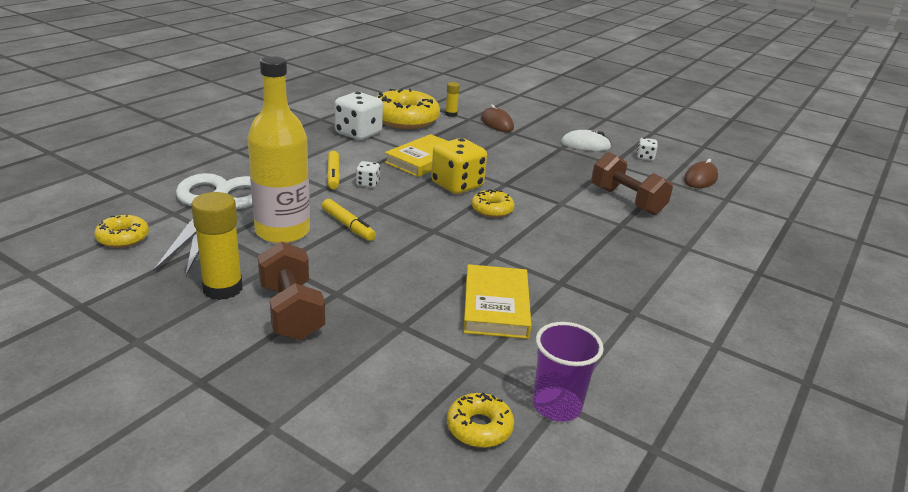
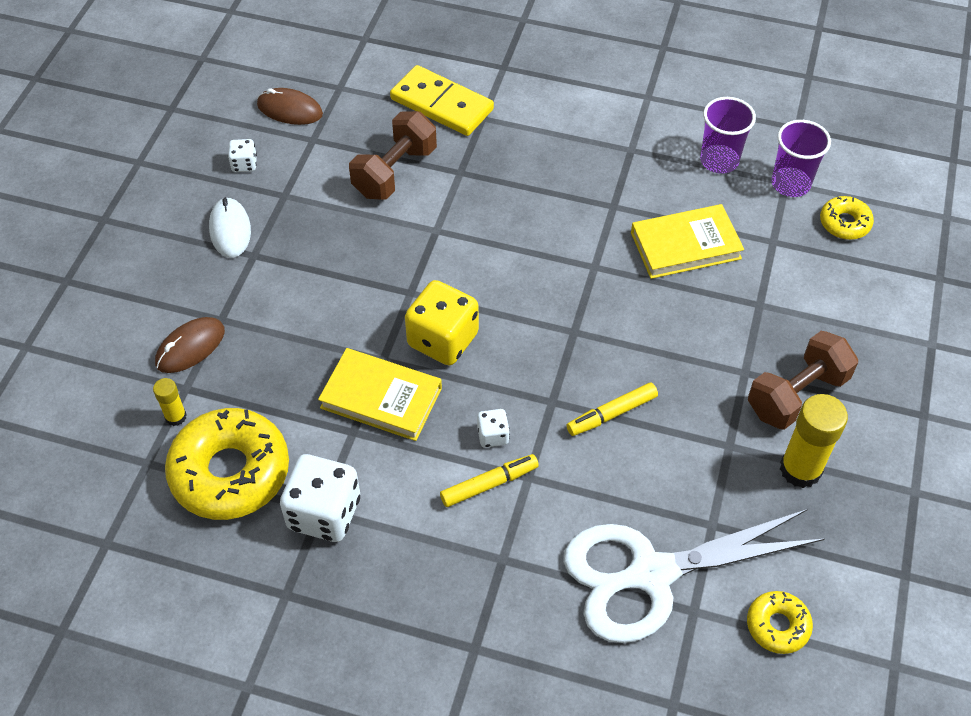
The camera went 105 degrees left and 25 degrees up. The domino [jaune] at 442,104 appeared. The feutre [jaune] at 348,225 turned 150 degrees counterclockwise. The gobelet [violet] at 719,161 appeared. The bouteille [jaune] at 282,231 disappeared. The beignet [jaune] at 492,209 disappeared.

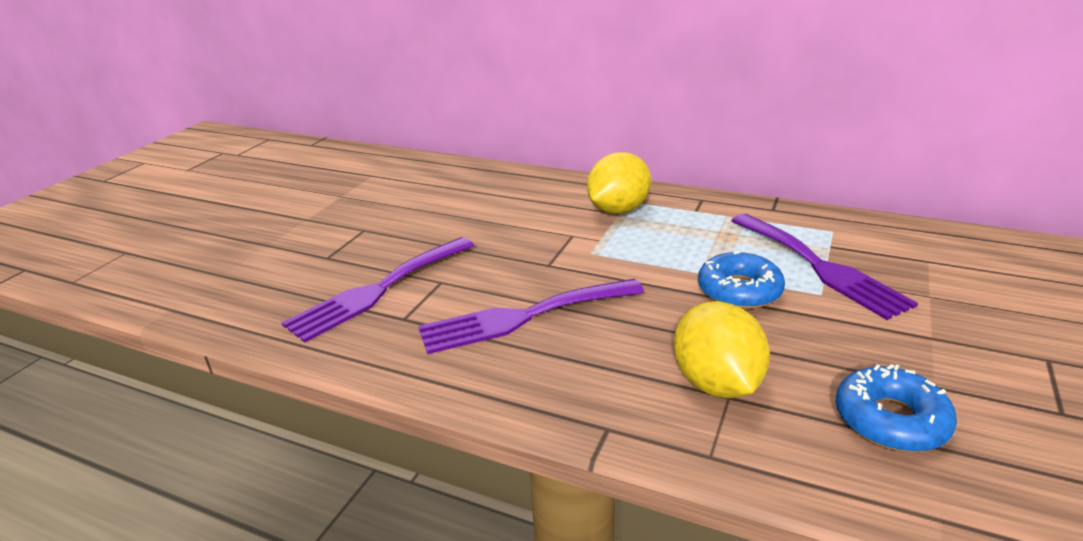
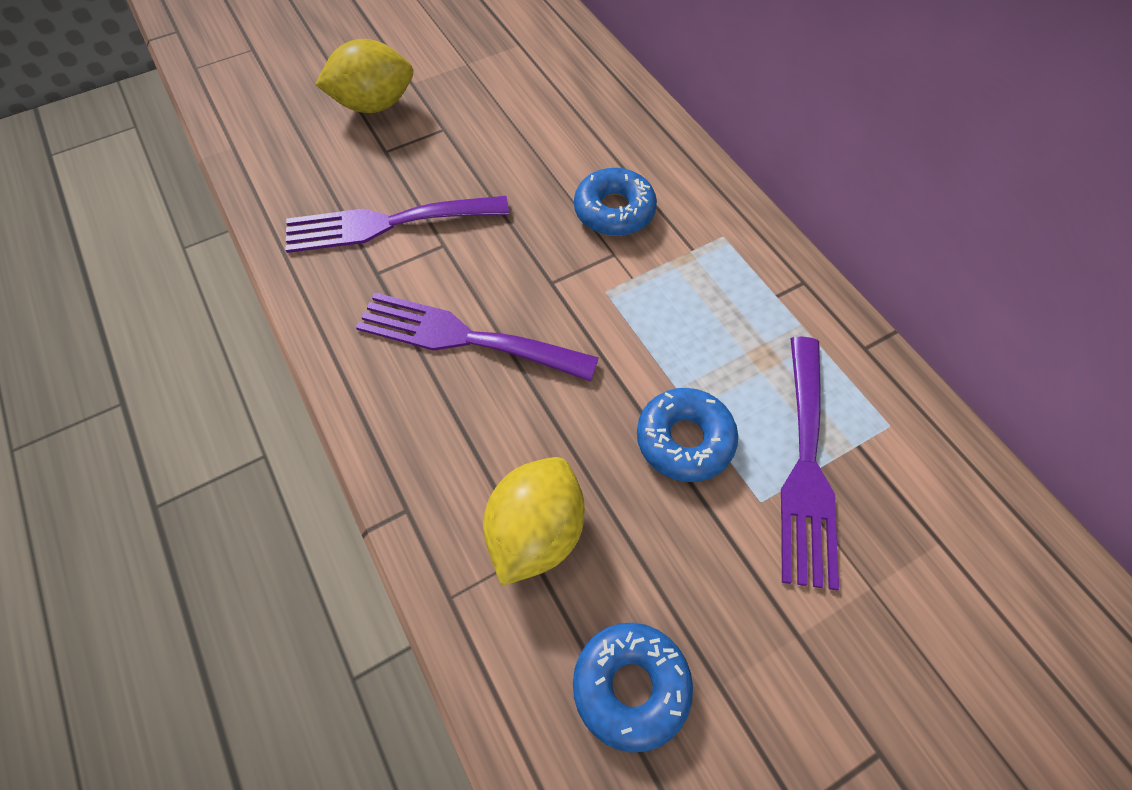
The camera went 35 degrees right and 30 degrees up. The citron [jaune] moved from 618,210 to 374,105. The beignet [bleu] at 614,211 appeared.

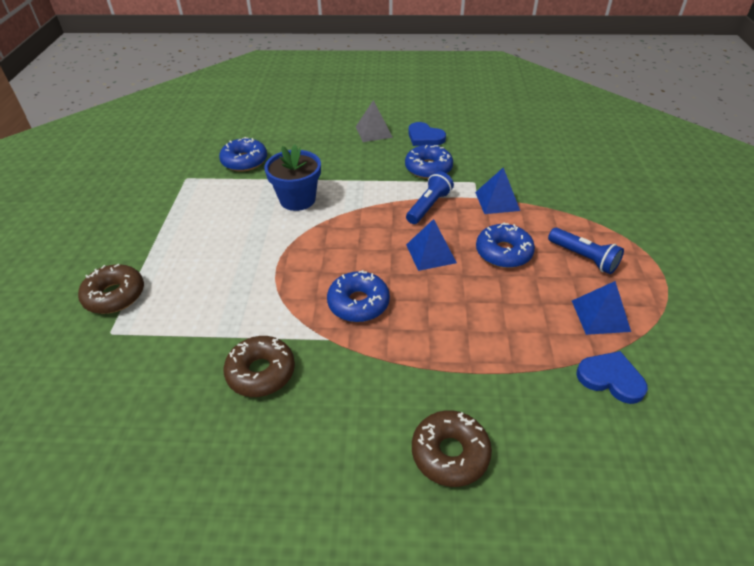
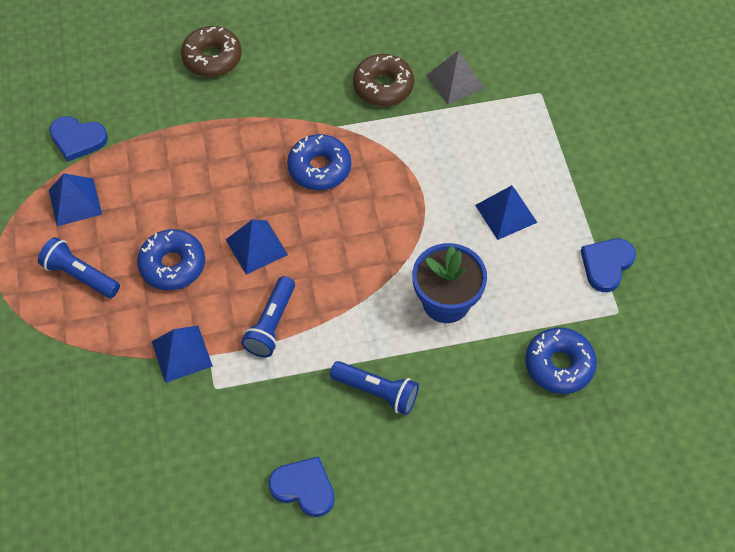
The camera went 165 degrees right and 15 degrees up. The lampe de poche [bleu] at 376,392 appeared. The pyramide [gris] moved from 374,132 to 455,81. The pyramide [bleu] at 506,213 appeared. The cœur [bleu] at 606,265 appeared. The beignet [marron] at 115,295 disappeared. The beignet [bleu] at 428,168 disappeared.

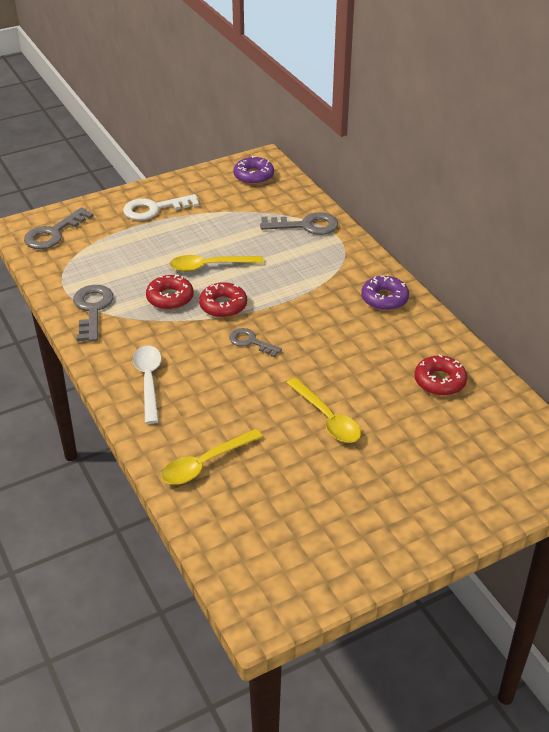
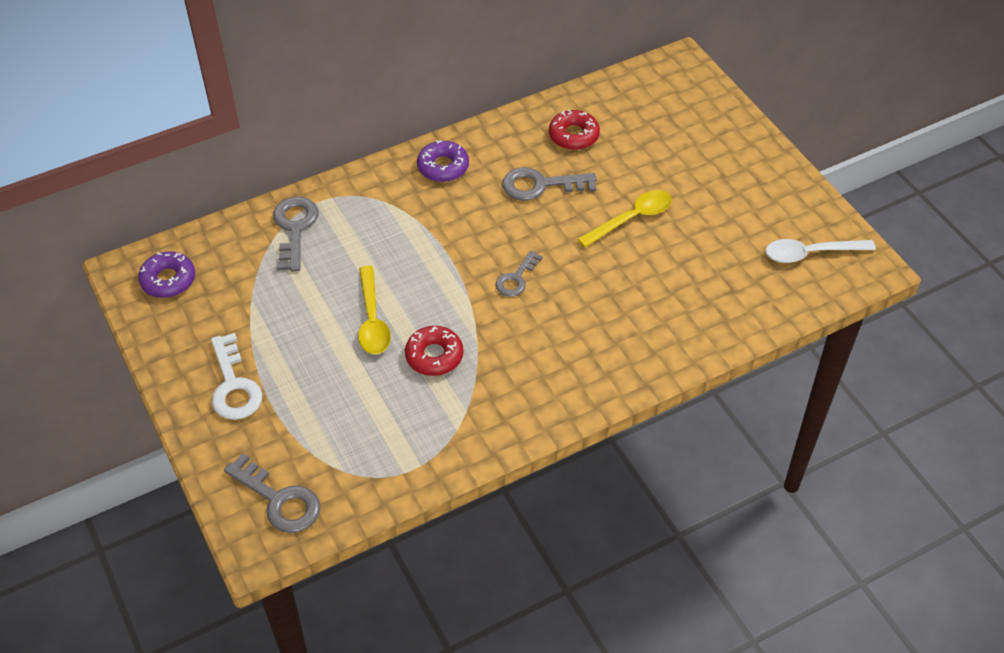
The camera went 90 degrees left and 10 degrees up. The clé [gris] moved from 92,309 to 541,185. The cuillère [blanc] moved from 149,381 to 810,253. The cuillère [jaune] at 205,464 disappeared. The beignet [rouge] at 223,305 disappeared.

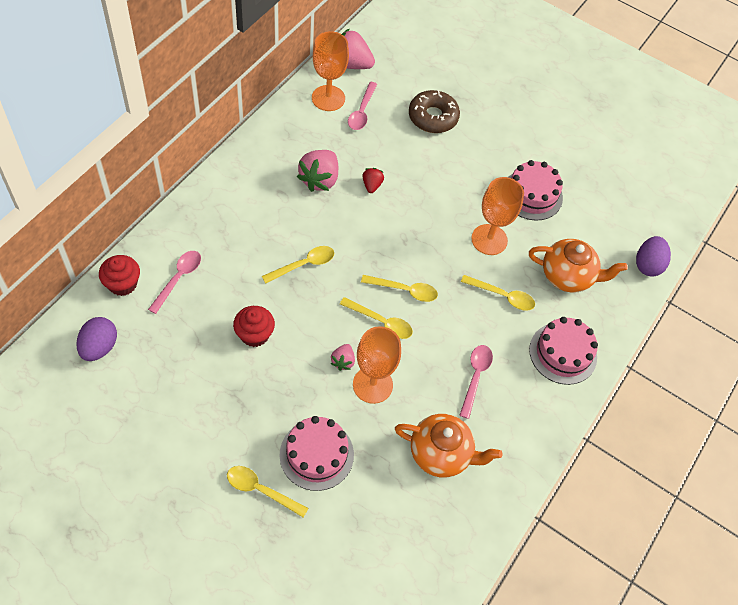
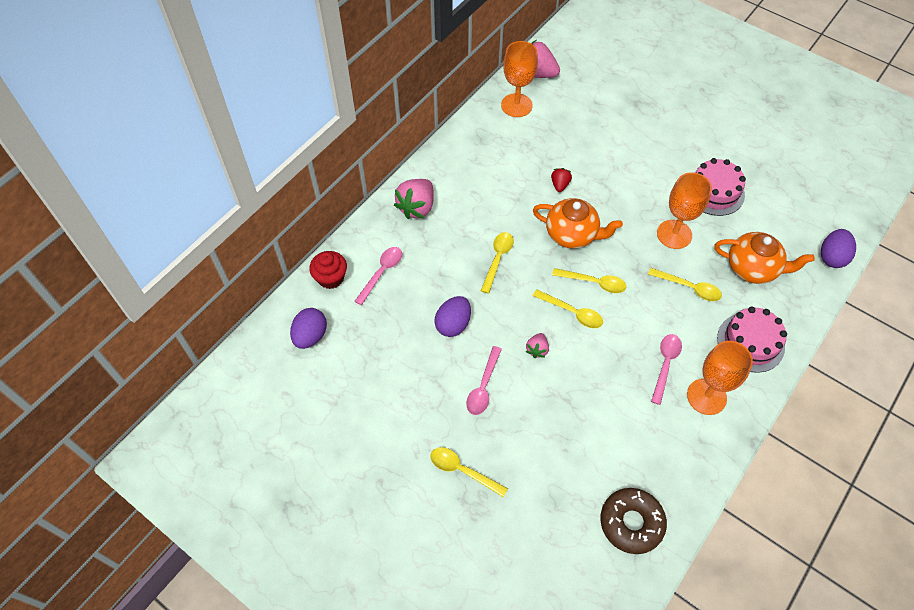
The camera went 10 degrees right and 0 degrees up. The fraise [rose] moved from 319,179 to 417,207. The muffin [rouge] at 254,334 was replaced by the œuf [violet] at 453,324. The cuillère [rose] moved from 361,112 to 483,387. The cuillère [jaune] at 304,264 turned 45 degrees counterclockwise. The théière [orange] moved from 441,454 to 572,234. The beignet [marron] moved from 433,117 to 631,523. The verre à pied [orange] moved from 372,385 to 706,396. The gâteau [rose] at 316,454 disappeared.

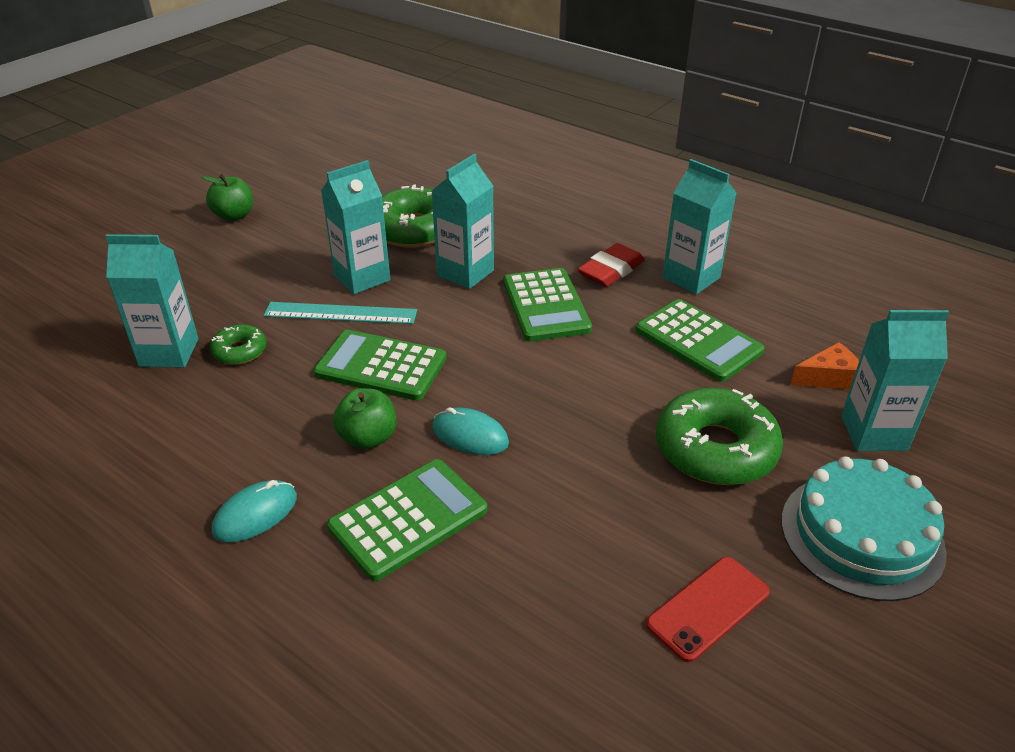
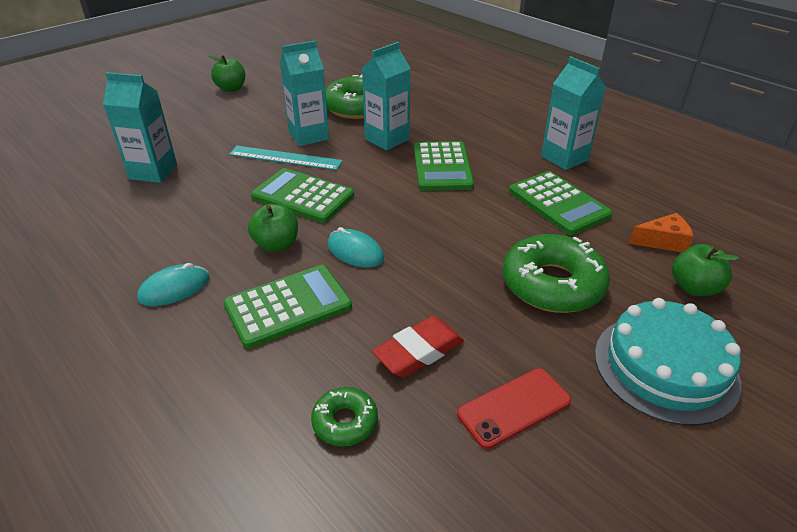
The camera went 10 degrees right and 0 degrees up. The beignet [vert] moved from 239,351 to 345,422. The gomme [rouge] moved from 611,271 to 418,352. The brique de lait [turquoise] at 873,433 was replaced by the pomme [vert] at 694,288.

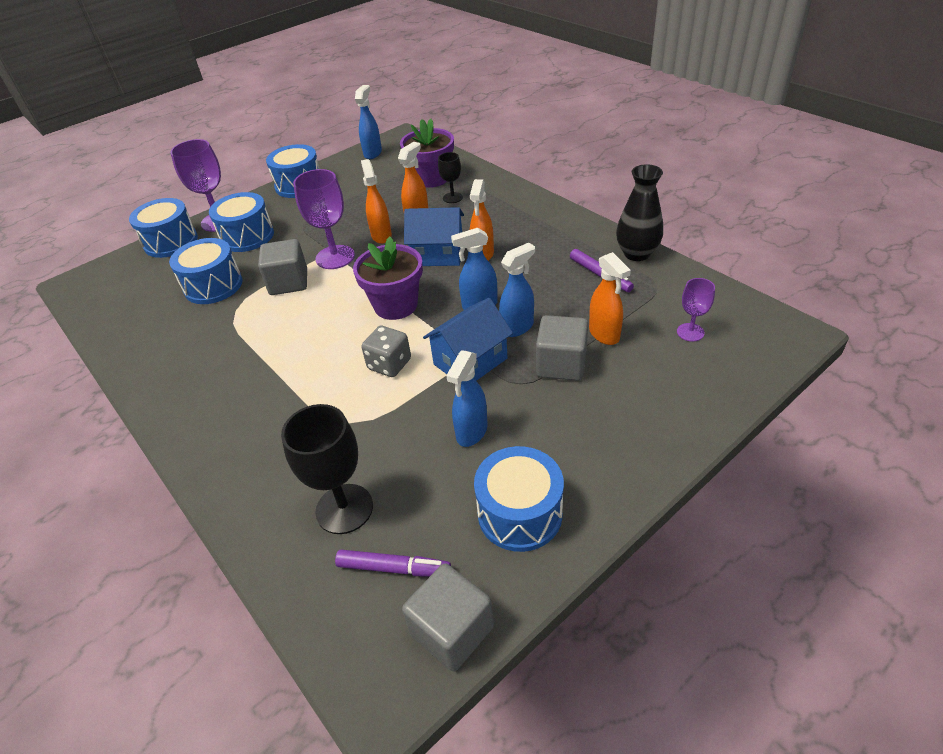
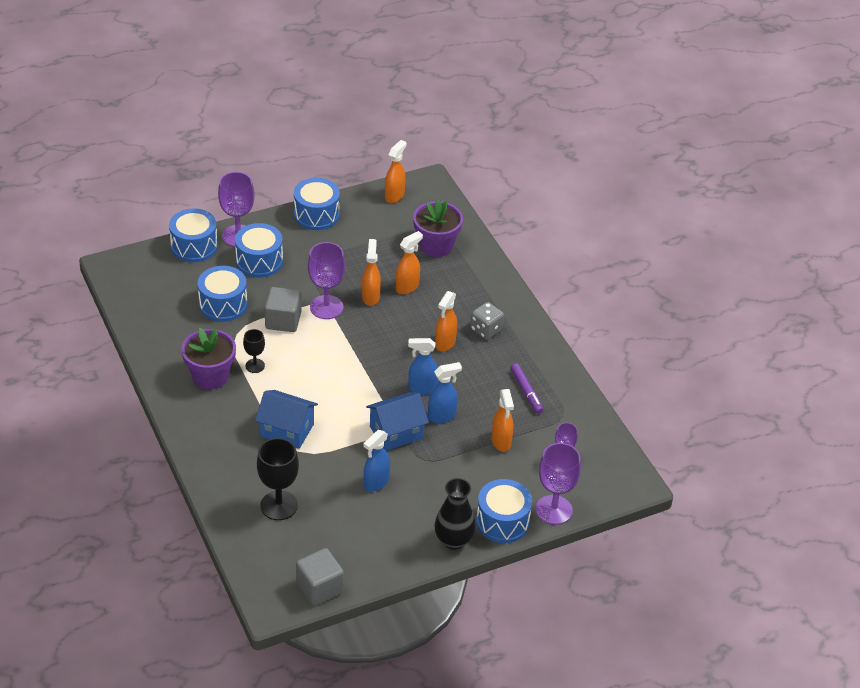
The camera went 10 degrees right and 0 degrees up. The pot de fleurs [violet] moved from 395,305 to 210,376. The verre à pied [noir] moved from 452,198 to 255,366. The maison [bleu] moved from 438,254 to 287,430. The vaporisateur [bleu] at 373,153 became the vaporisateur [orange] at 394,196. The vase [noir] moved from 636,253 to 453,540. The dé [gris] moved from 389,364 to 486,330. The tambour [bleu] moved from 519,513 to 502,522. The verre à pied [violet] at 554,510 appeared. The feutre [violet] at 394,568 disappeared. The cube [gris] at 561,364 disappeared.

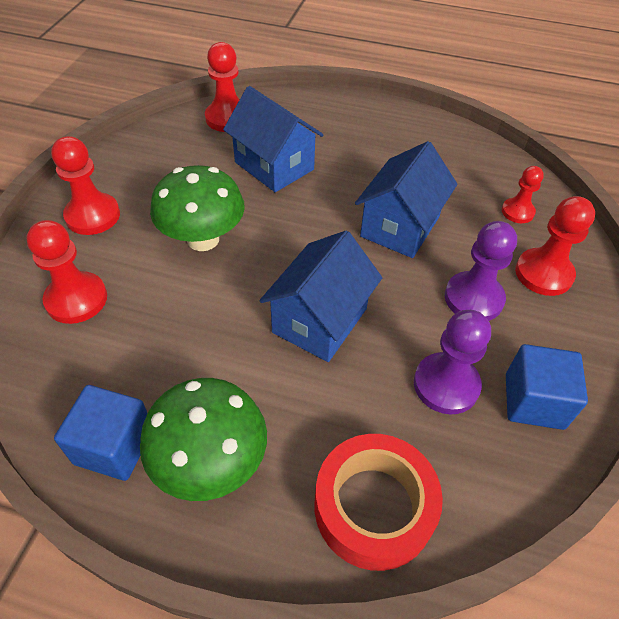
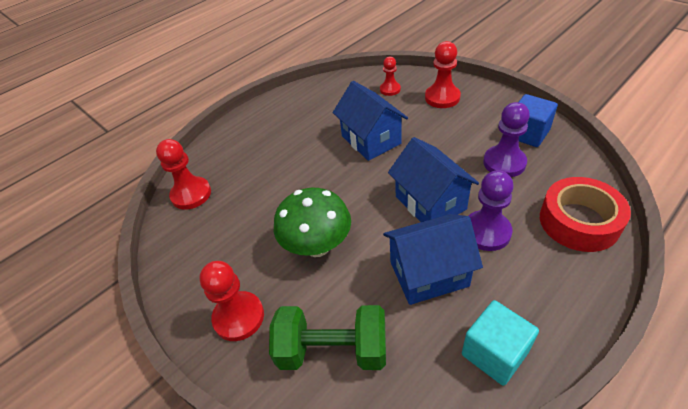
The camera went 55 degrees left and 5 degrees down. The pion [rouge] at 76,299 was replaced by the haltère [vert] at 333,350. The maison [bleu] moved from 274,166 to 429,274. The cube [bleu] at 114,446 became the cube [turquoise] at 494,353. The pion [violet] moved from 473,298 to 486,232. The champignon [vert] at 210,462 disappeared.

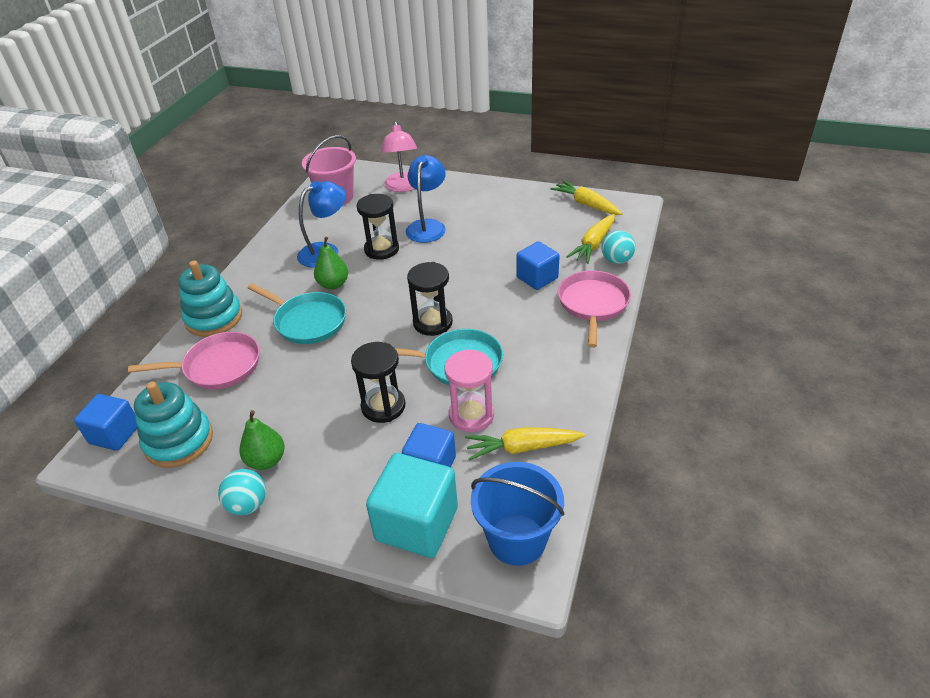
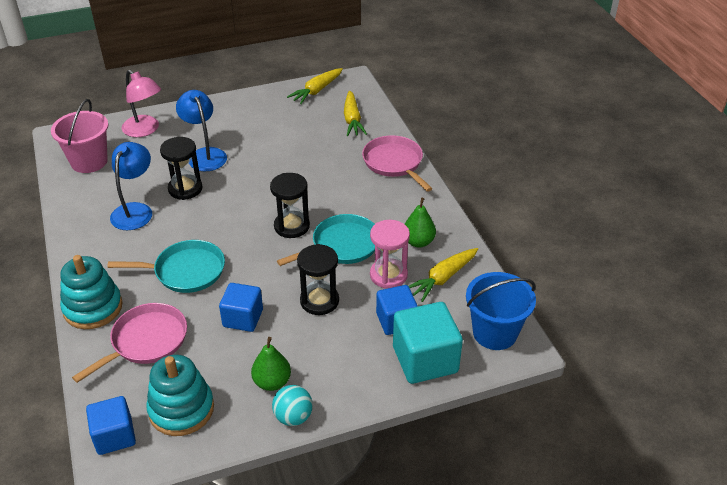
The camera went 40 degrees left and 0 degrees up. The cube [bleu] moved from 537,278 to 243,318. The carotte [jaune] at 586,204 turned 60 degrees counterclockwise. The poire [vert] moved from 333,284 to 418,242. The balle [turquoise] at 616,260 disappeared.

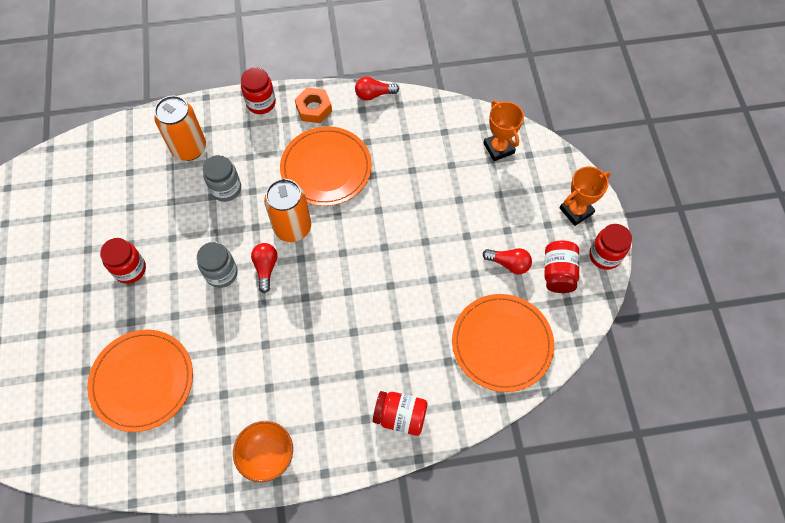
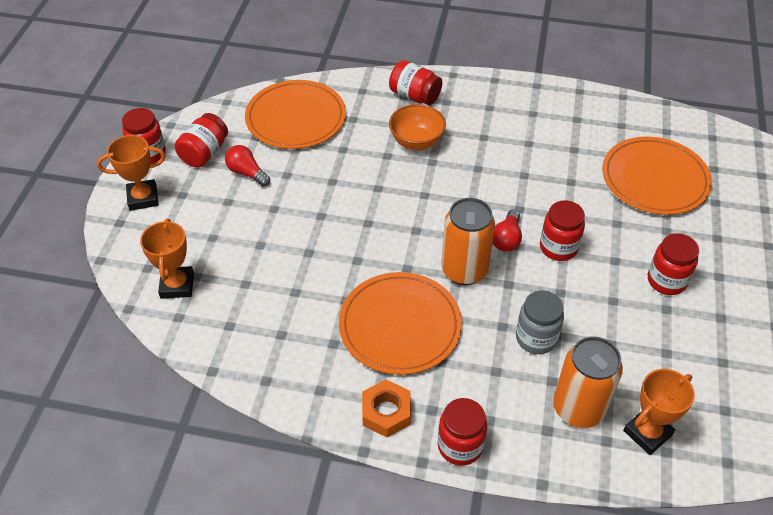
The camera went 160 degrees left and 15 degrees down. The bol [orange] moved from 267,455 to 416,142. The bocal [gris] at 221,273 became the bocal [rouge] at 558,247. The trophée [orange] at 647,433 appeared. The ampoule [rouge] at 374,94 disappeared.

